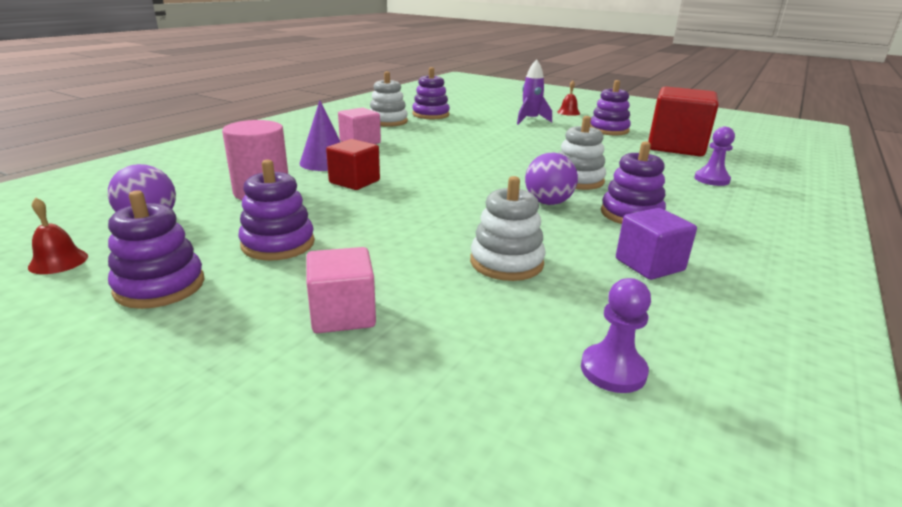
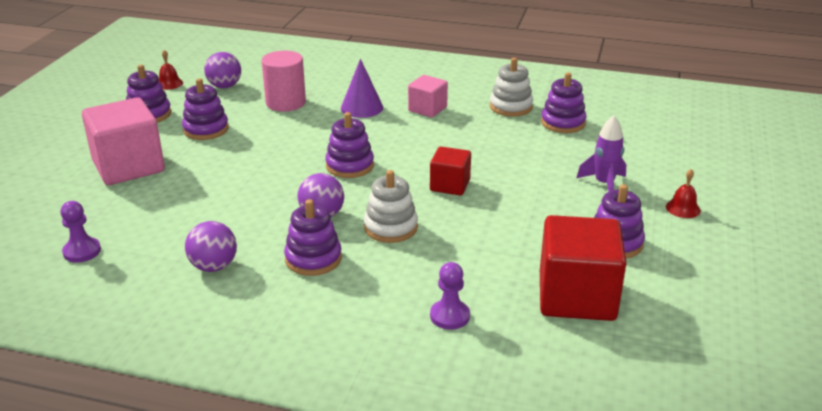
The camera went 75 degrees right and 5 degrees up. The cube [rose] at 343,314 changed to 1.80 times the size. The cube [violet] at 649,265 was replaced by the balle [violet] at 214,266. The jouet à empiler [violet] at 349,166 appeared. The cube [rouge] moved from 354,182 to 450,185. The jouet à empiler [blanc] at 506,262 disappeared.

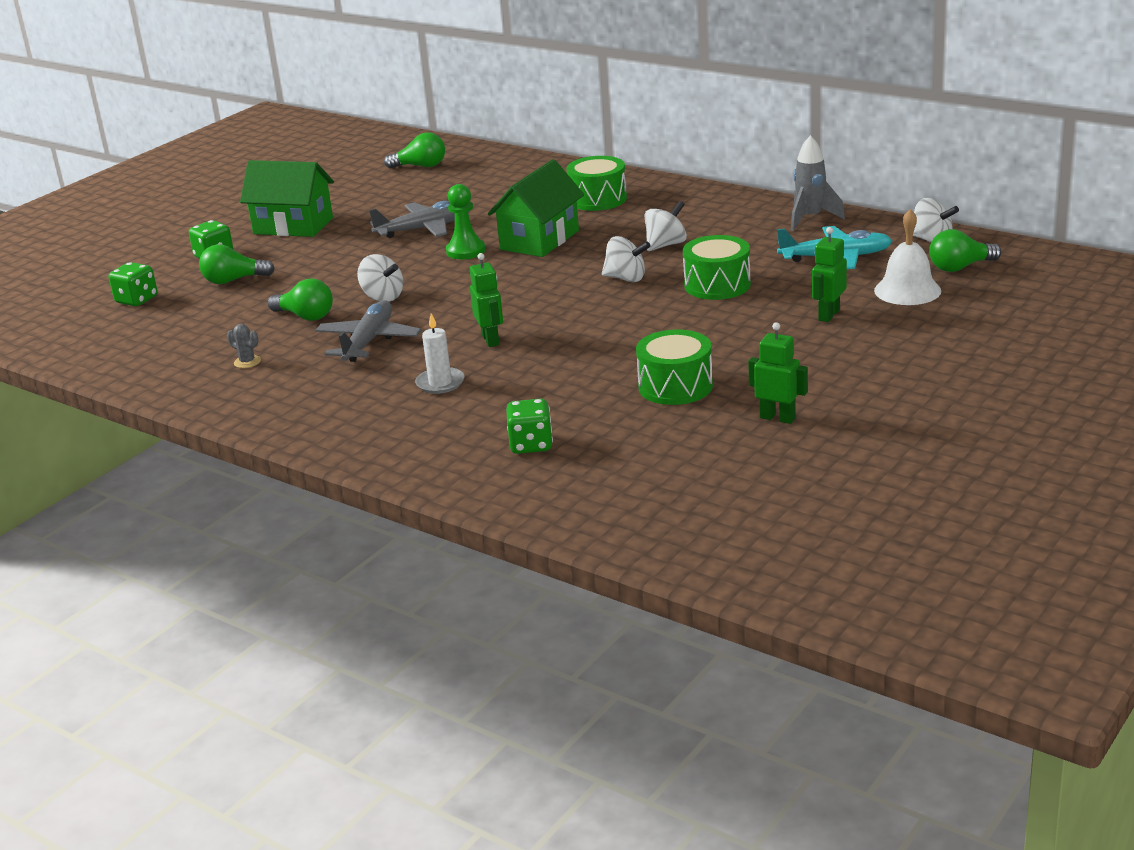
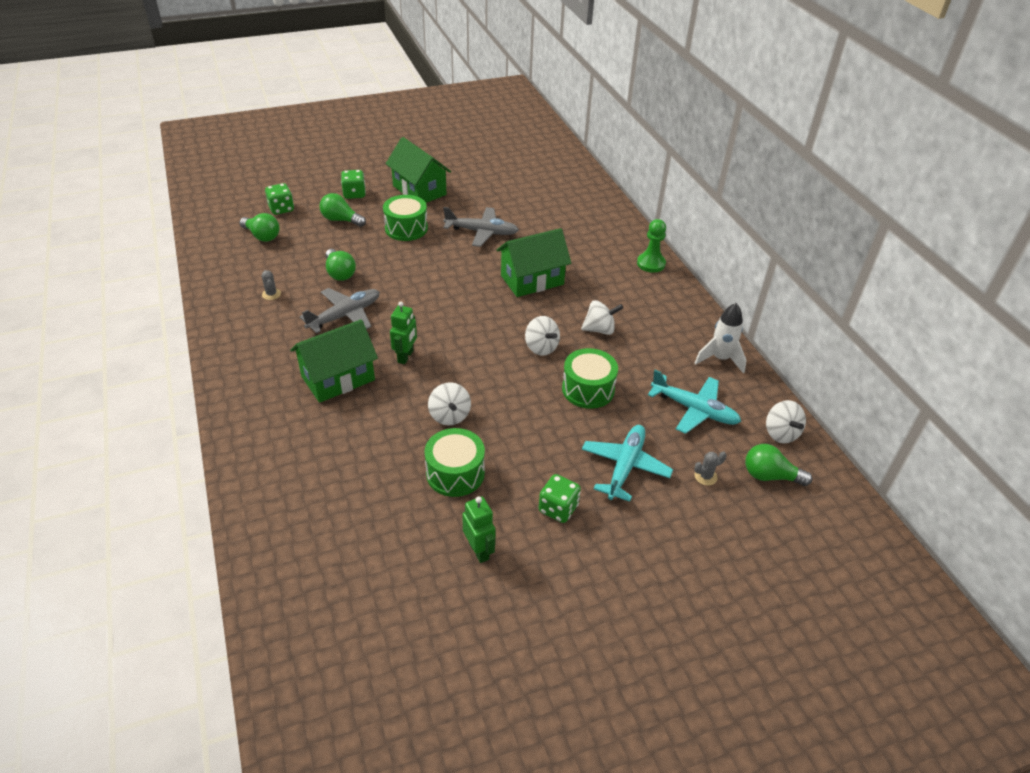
The camera went 30 degrees right and 15 degrees up. The ampoule [vert] moved from 420,166 to 262,236. The bougie [blanc] at 440,383 was replaced by the maison [vert] at 338,378. The tambour [vert] moved from 598,199 to 406,228. The toupie [blanc] moved from 382,297 to 449,416. The dé [vert] moved from 531,445 to 558,508. The robot [vert] at 828,315 was replaced by the avion [turquoise] at 625,467. The pion [vert] moved from 465,251 to 651,263. The cloche [blanc] at 907,290 was replaced by the cactus [gris] at 705,476. The fusée [gris] at 810,219 became the fusée [blanc] at 720,359.

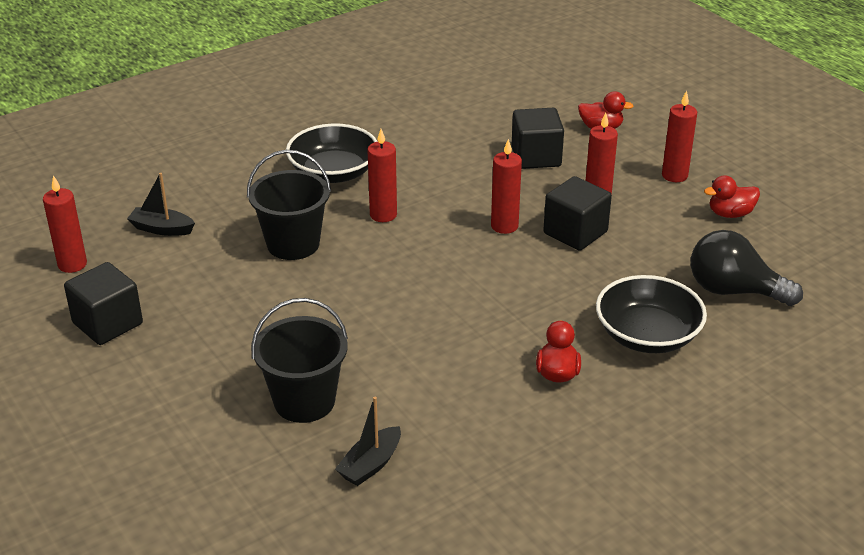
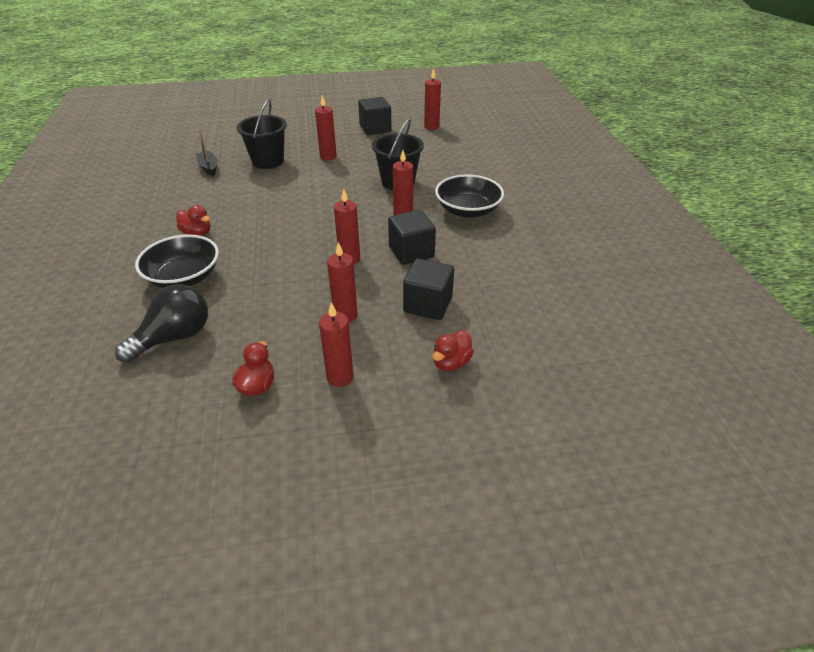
The camera went 115 degrees right and 5 degrees up. The bougie [rouge] at 328,156 appeared. The cube [noir] moved from 575,232 to 411,252. The bateau [noir] at 162,229 disappeared.

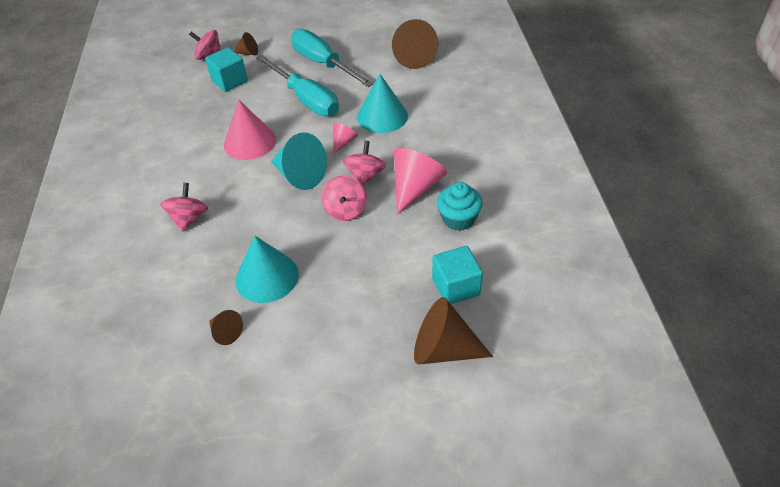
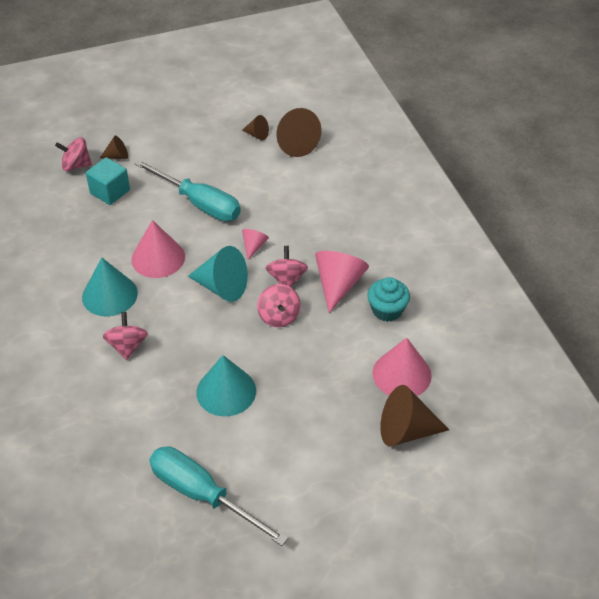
The camera went 15 degrees left and 0 degrees up. The cône [turquoise] moved from 382,116 to 109,295. The tournevis [turquoise] moved from 323,64 to 202,495. The cône [marron] moved from 226,332 to 257,135. The cube [turquoise] at 455,287 was replaced by the cône [rose] at 402,374.

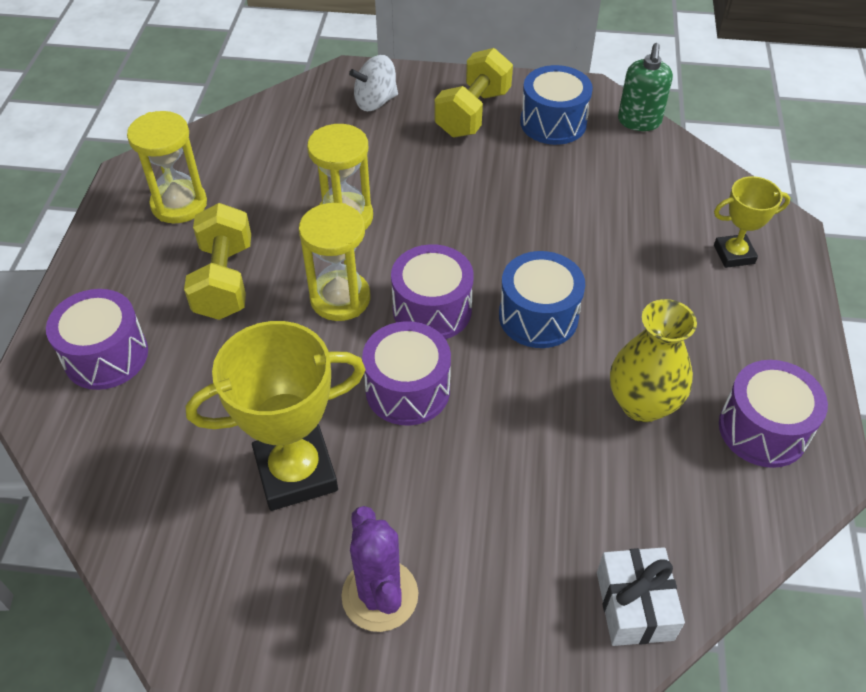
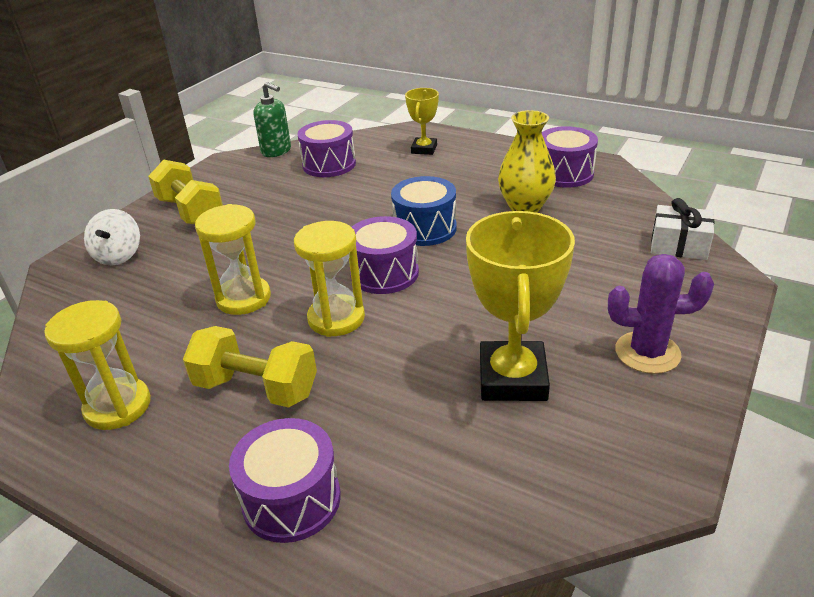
The camera went 65 degrees left and 15 degrees down. The tambour [violet] moved from 407,389 to 329,164. The tambour [bleu] at 553,123 disappeared.

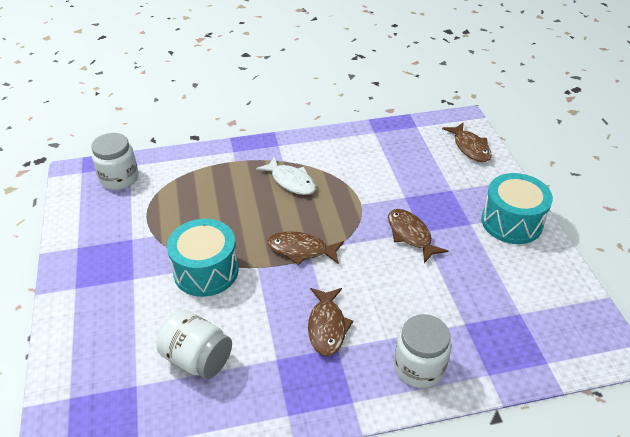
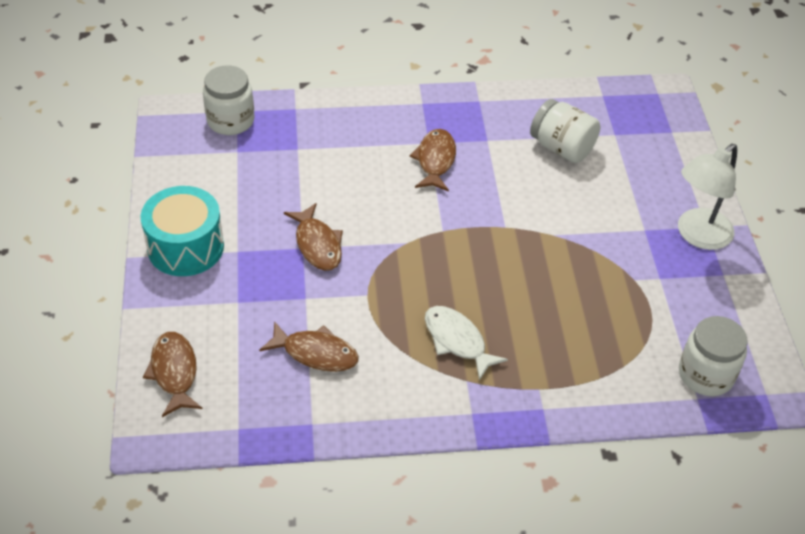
The camera went 175 degrees left and 5 degrees up. The bocal [blanc] moved from 419,367 to 230,121. The poisson [marron] moved from 301,250 to 315,353. The lampe [blanc] at 697,236 appeared. The tambour [turquoise] at 206,271 disappeared.

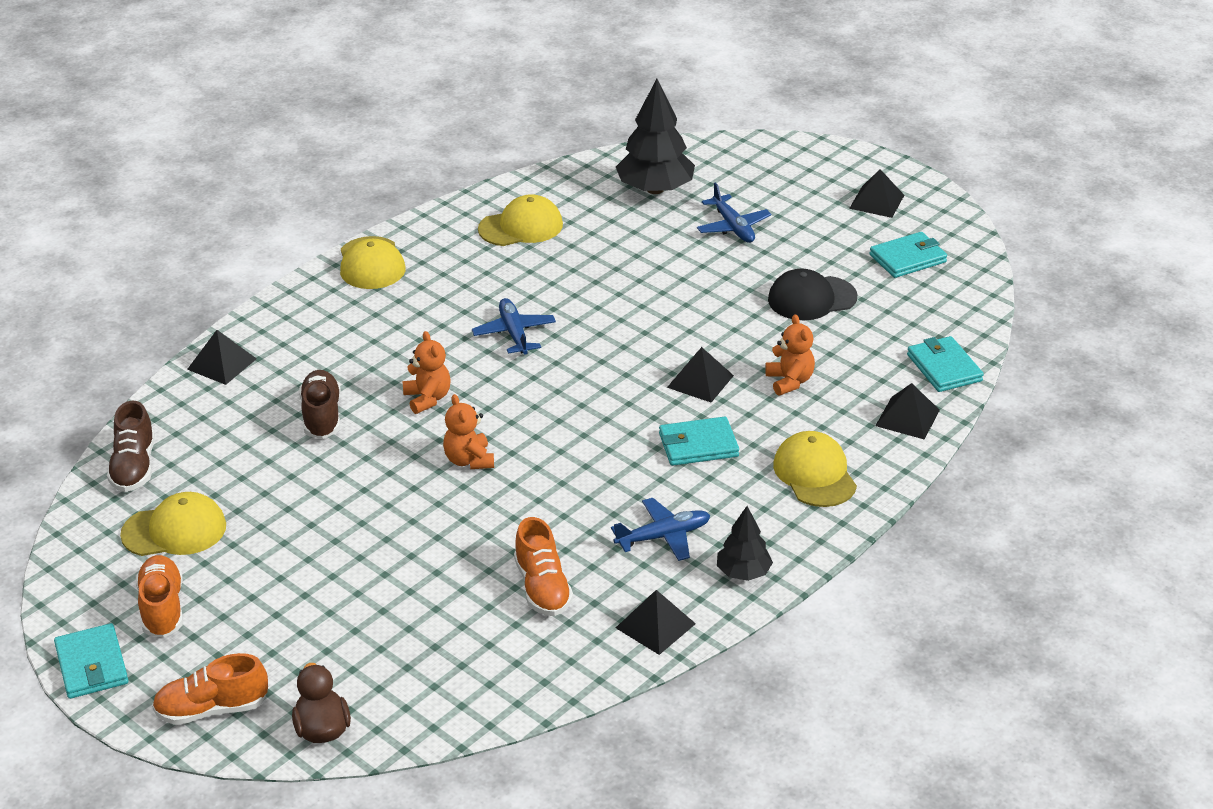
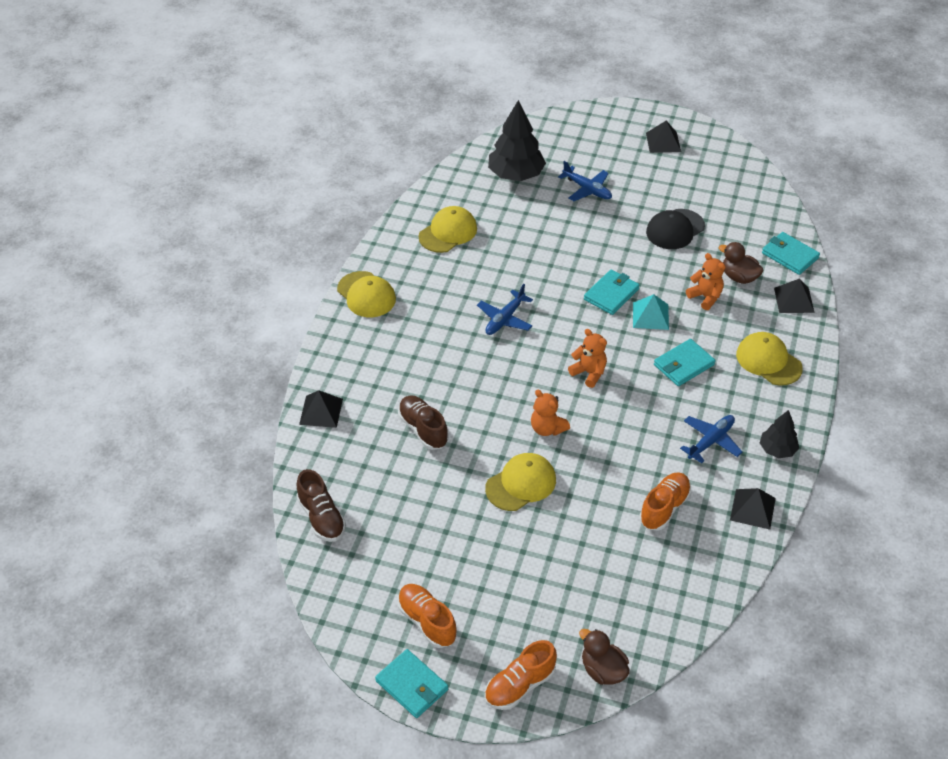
The camera went 25 degrees left and 10 degrees up. The avion [bleu] at 514,333 turned 105 degrees counterclockwise. The casquette [jaune] moved from 174,530 to 521,484. The ours en peluche [orange] moved from 427,399 to 589,373. The portefeuille [turquoise] moved from 908,258 to 611,294. The pyramide [noir] at 700,381 became the pyramide [turquoise] at 650,316. The chaussure [orange] at 542,588 turned 105 degrees counterclockwise. The canard [marron] at 739,277 appeared.

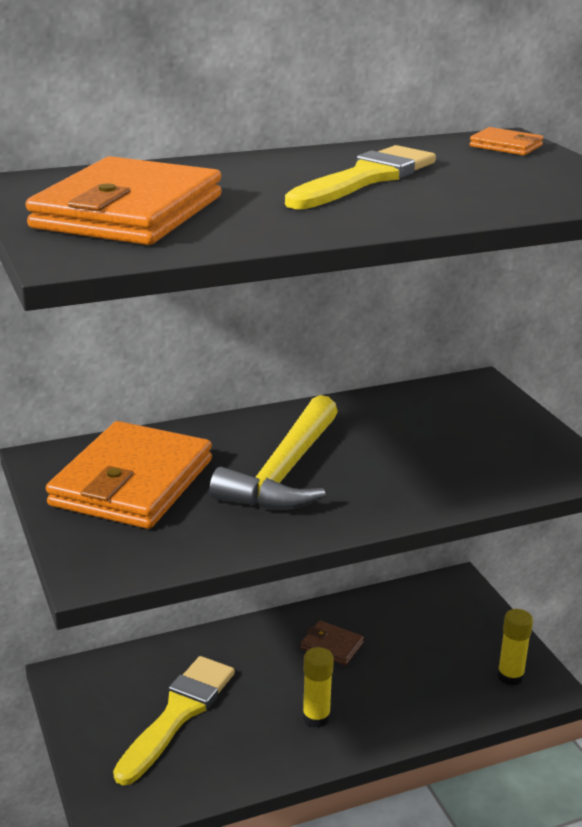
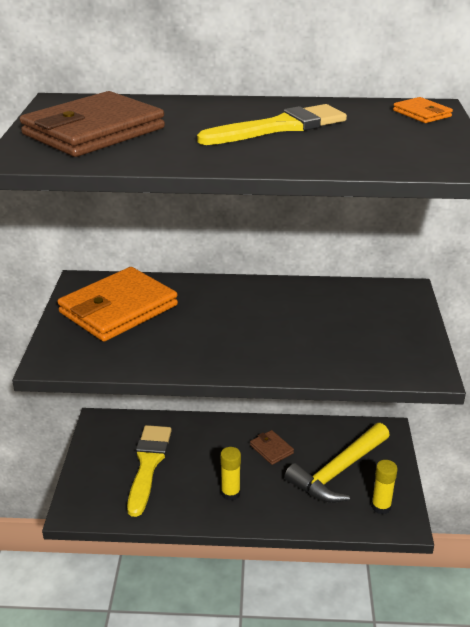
The camera went 25 degrees right and 5 degrees up. The portefeuille [orange] at 128,212 became the portefeuille [marron] at 94,131. The pinceau [jaune] at 178,714 turned 45 degrees counterclockwise. The marteau [jaune] moved from 285,472 to 338,471.

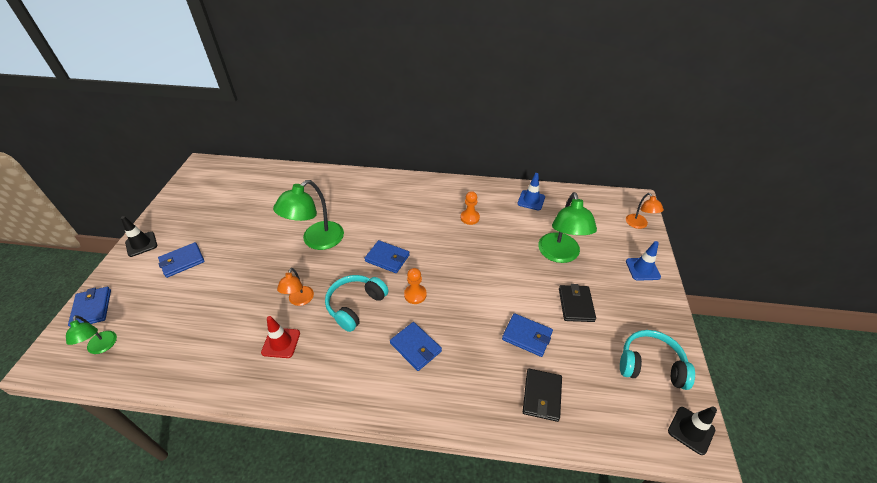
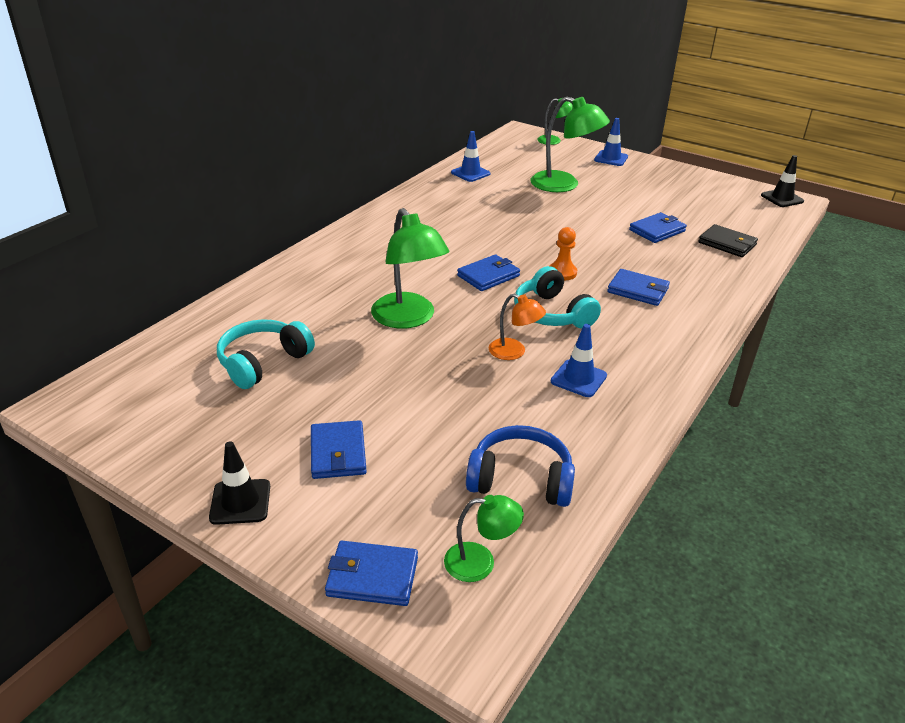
The camera went 65 degrees left and 10 degrees down. The casque audio [turquoise] moved from 650,365 to 263,362. The casque audio [bleu] at 520,479 appeared. The lampe [orange] at 638,224 became the lampe [vert] at 554,141. The cône de chantier [rouge] at 281,343 became the cône de chantier [bleu] at 578,378. The portefeuille [bleu] at 415,347 turned 45 degrees clockwise. The pion [orange] at 470,218 disappeared. The portefeuille [noir] at 576,305 disappeared.

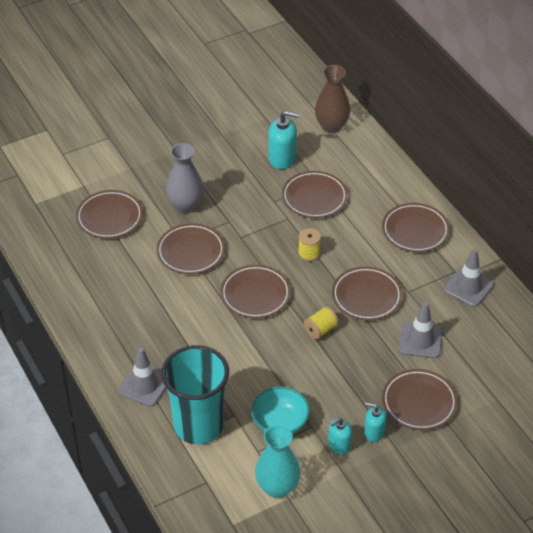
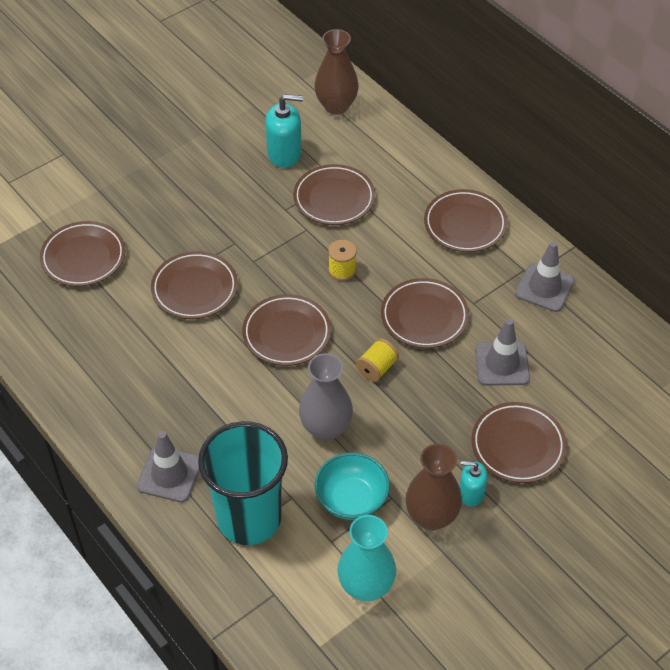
The camera went 10 degrees left and 5 degrees up. The vase [gris] moved from 185,205 to 326,428. The distributeur de savon [turquoise] at 339,445 was replaced by the vase [marron] at 431,517.

